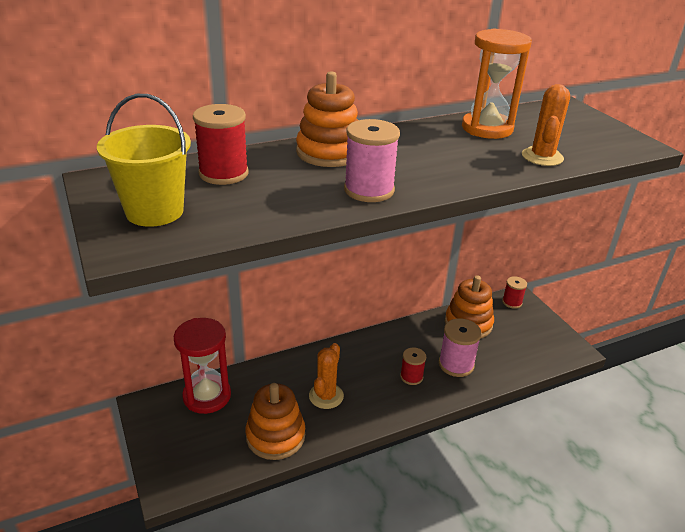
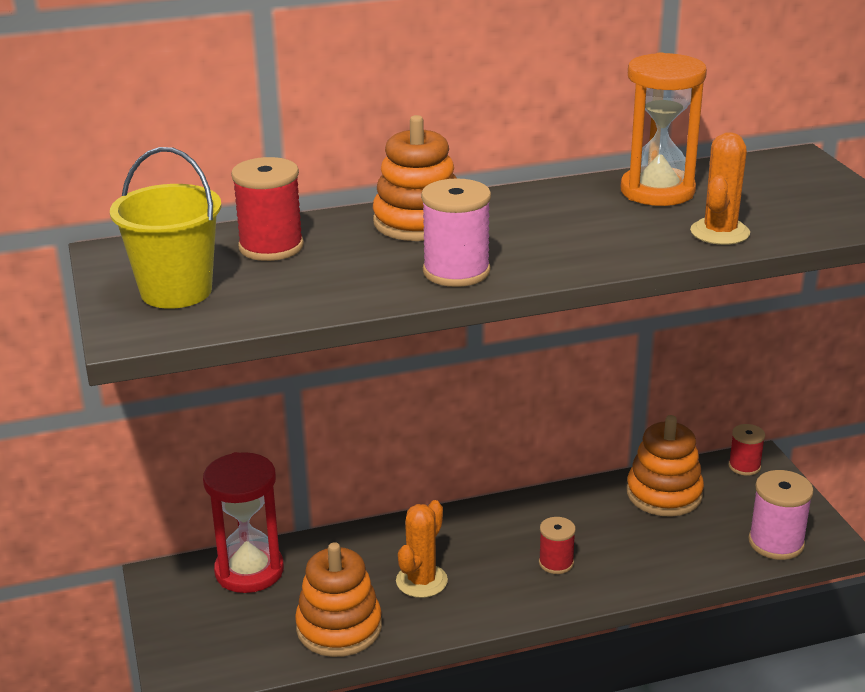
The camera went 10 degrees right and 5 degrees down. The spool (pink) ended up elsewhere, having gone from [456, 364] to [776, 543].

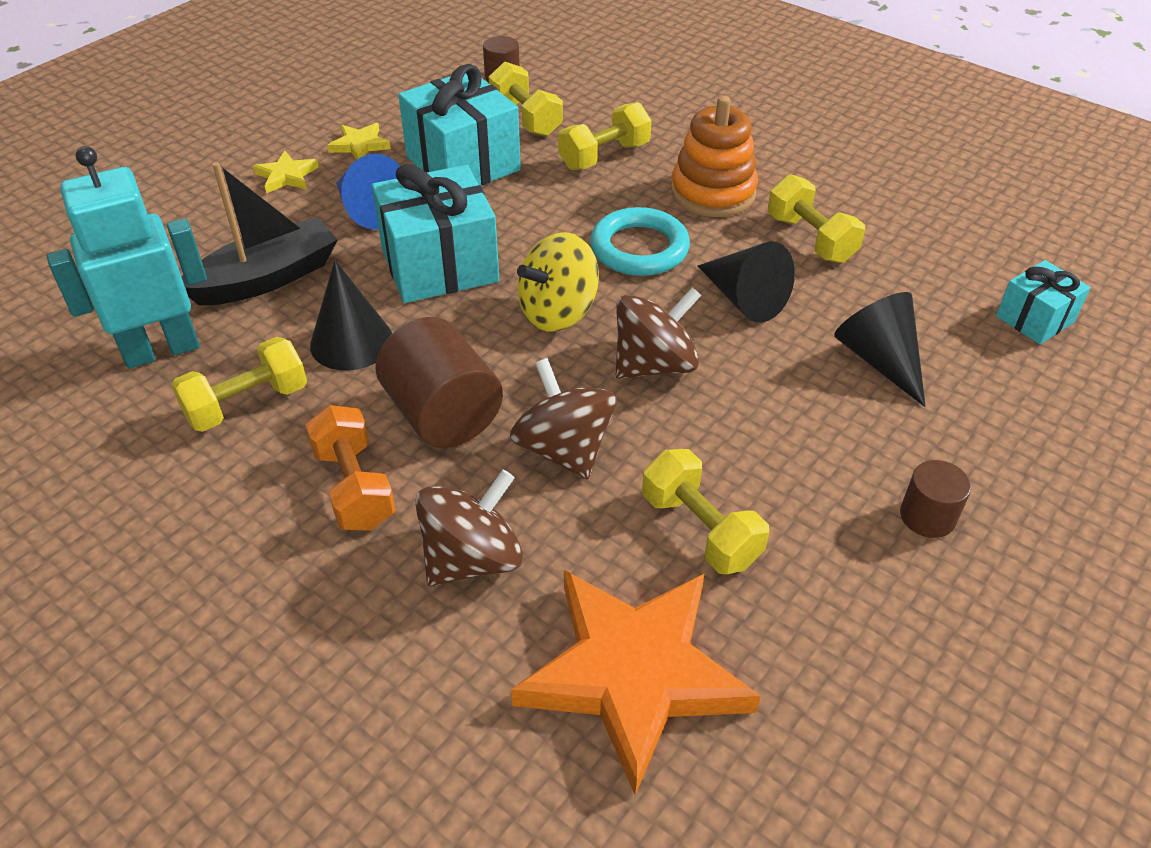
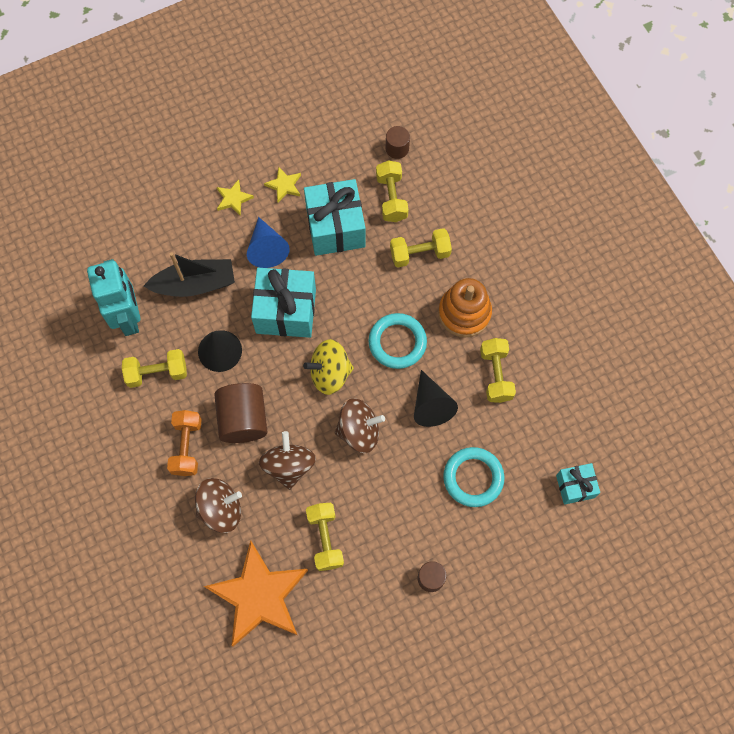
The camera went 25 degrees right and 25 degrees up. Where the cone (black) stood at [879, 360], the ring (turquoise) came to stand at [473, 478]. The robot (turquoise) at [161, 350] ended up facing another way, 75 degrees clockwise from before.

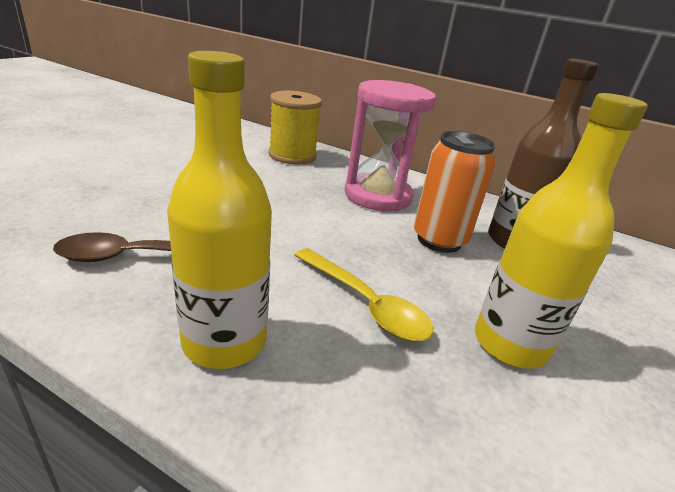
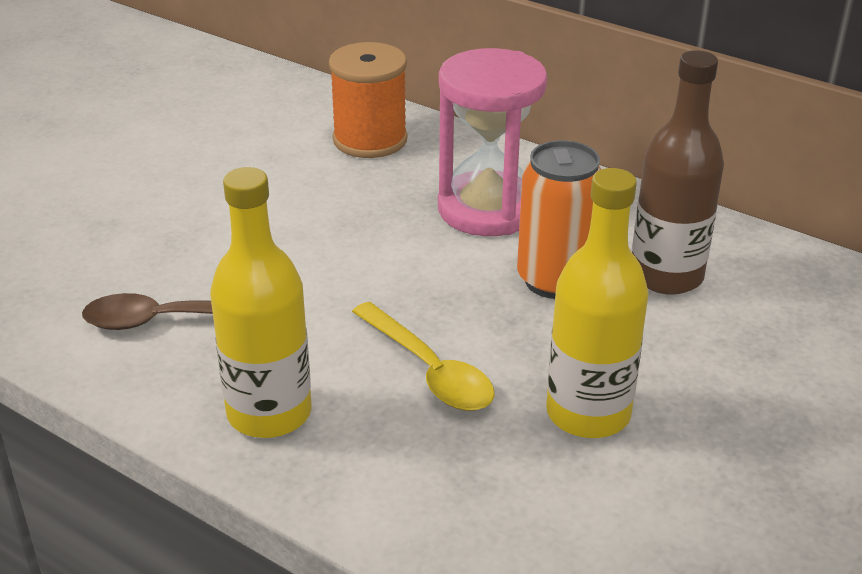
The camera went 10 degrees right and 5 degrees up. What was the spool (yellow) at [292, 155] turned into the spool (orange) at [370, 140].

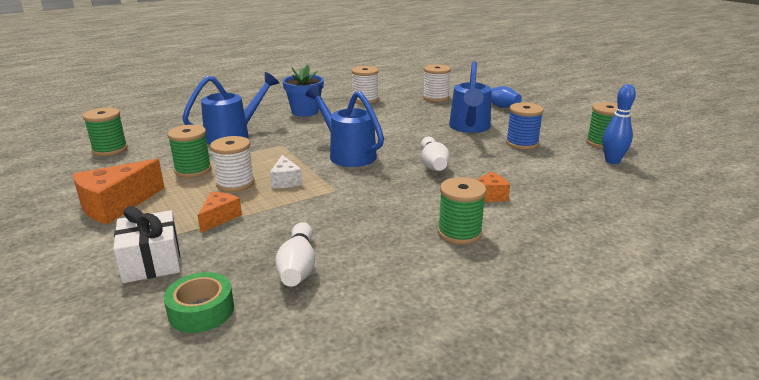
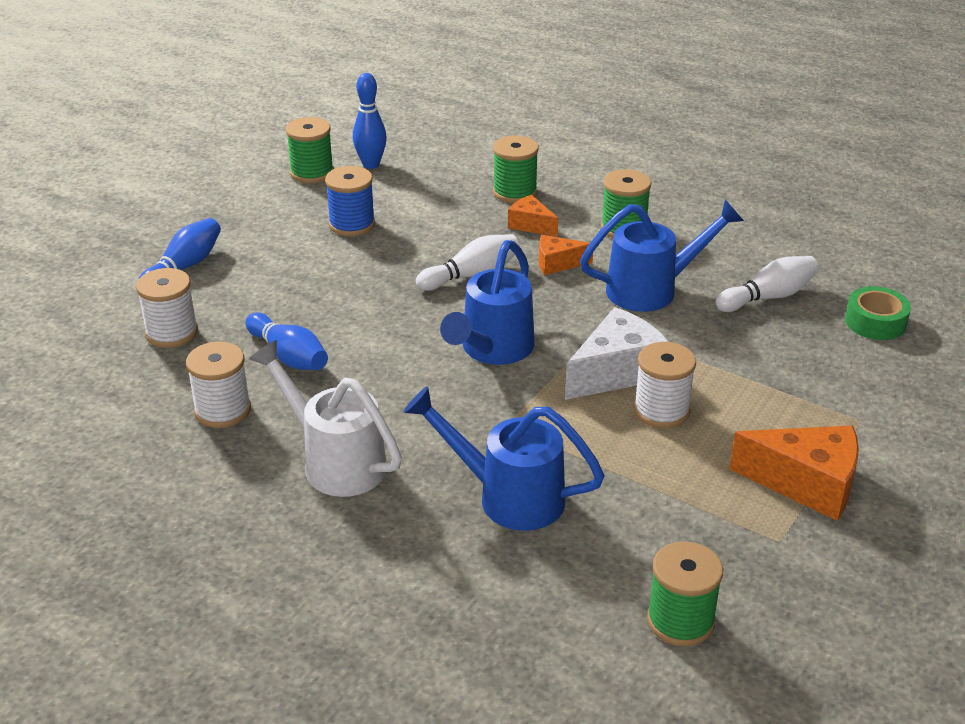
The camera went 115 degrees left and 10 degrees up. The second view lost the gift (white) at [152, 261]. The second view gained the bowling pin (blue) at [289, 356]. The spool (green) ended up elsewhere, having gone from [193, 170] to [514, 192]. The cheese (orange) ended up elsewhere, having gone from [219, 217] to [557, 263]. The watering can (blue) ended up elsewhere, having gone from [469, 128] to [652, 289]. Where the flower pot (blue) stood at [305, 112], the watering can (white) came to stand at [335, 461]. The size of the cheese (white) at [285, 181] changed by a factor of 1.78.

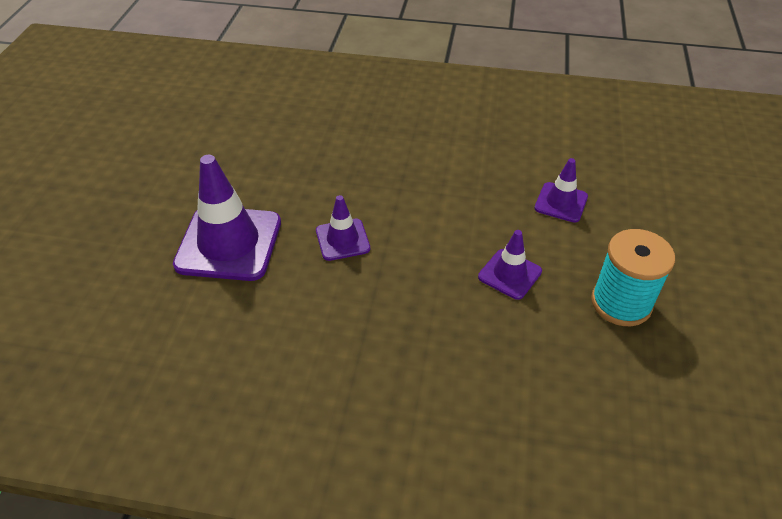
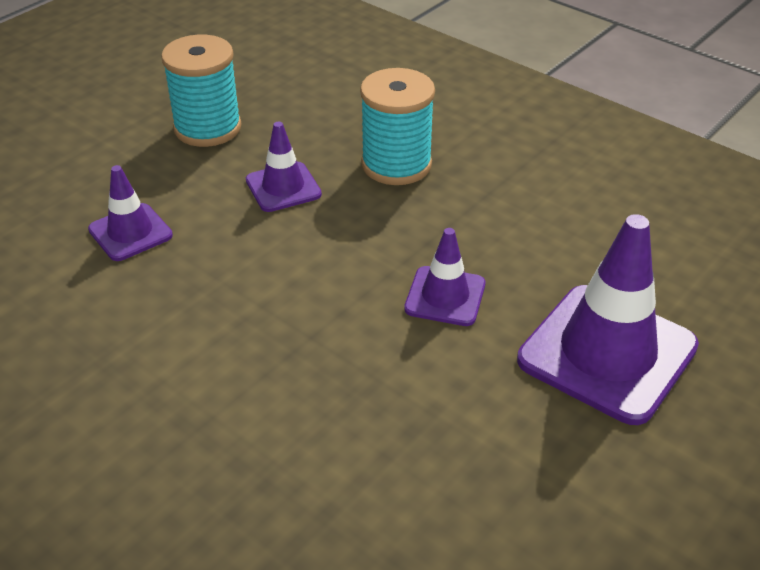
The camera went 150 degrees left and 5 degrees down. The second view gained the spool (turquoise) at [396, 165].

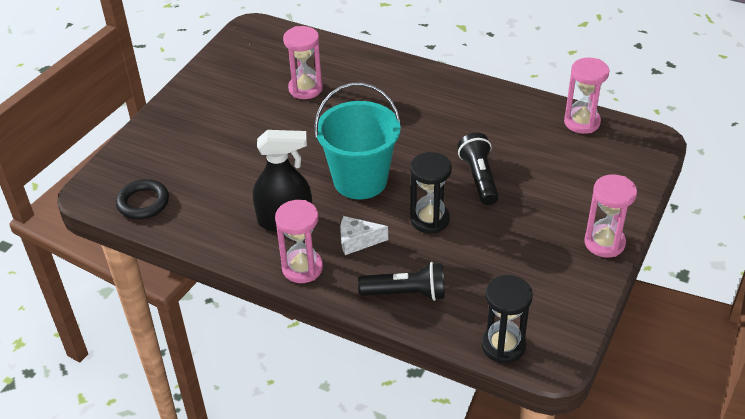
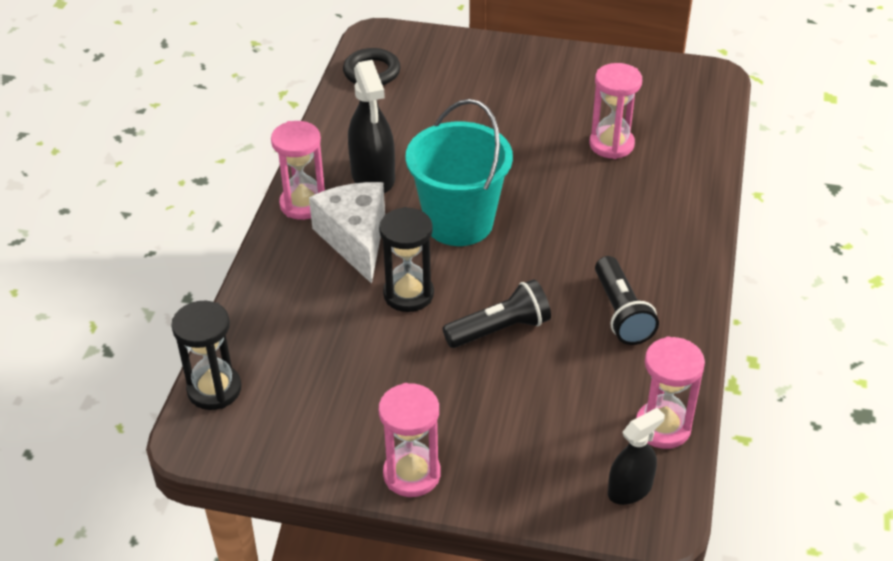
The camera went 75 degrees right and 0 degrees up. The second view gained the spray bottle (black) at [630, 489]. The flashlight (black) ended up elsewhere, having gone from [406, 293] to [621, 313]. The size of the cheese (white) at [357, 241] changed by a factor of 1.77.

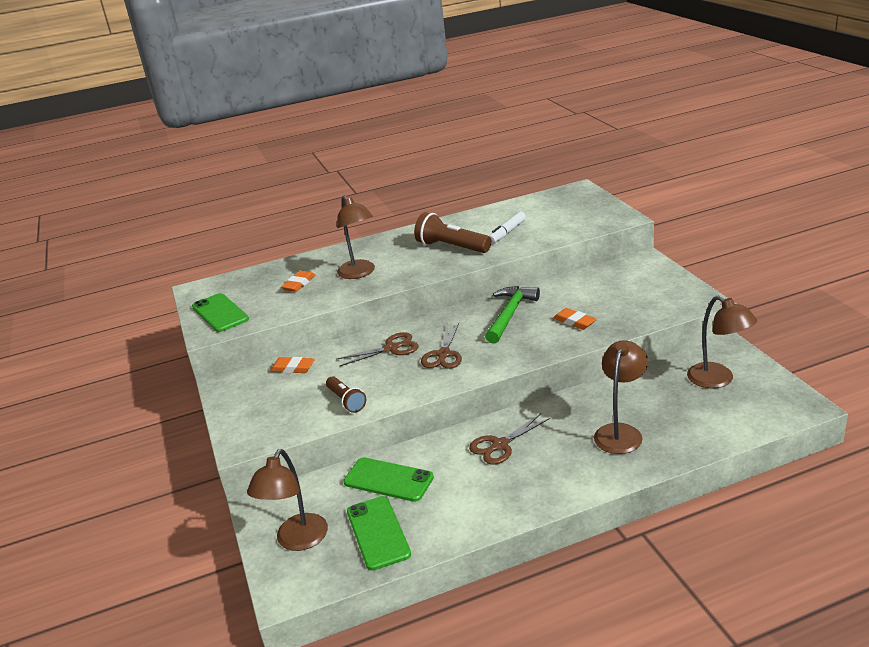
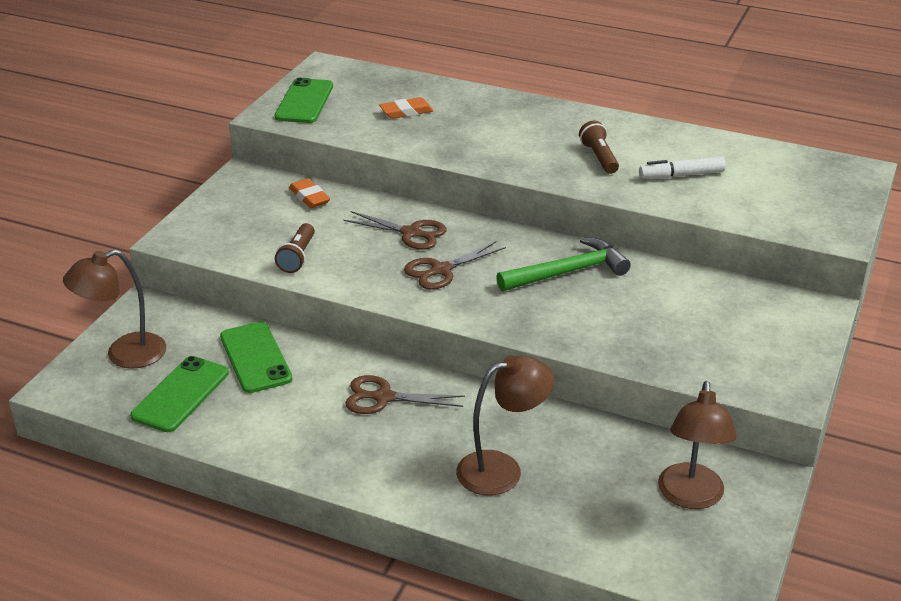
The camera went 40 degrees right and 5 degrees up. The second view lost the lamp (brown) at [359, 273]. The second view lost the eraser (orange) at [574, 322]. The size of the flashlight (brown) at [451, 247] changed by a factor of 0.61.

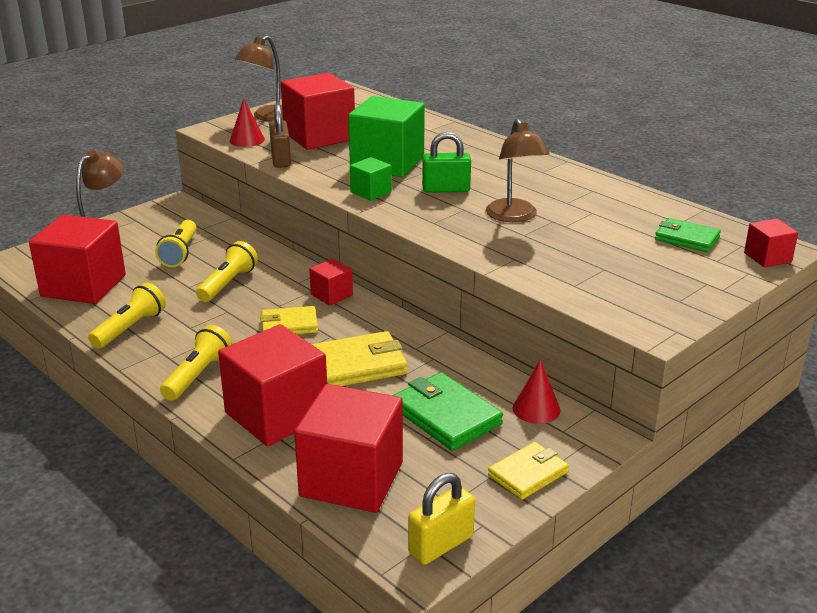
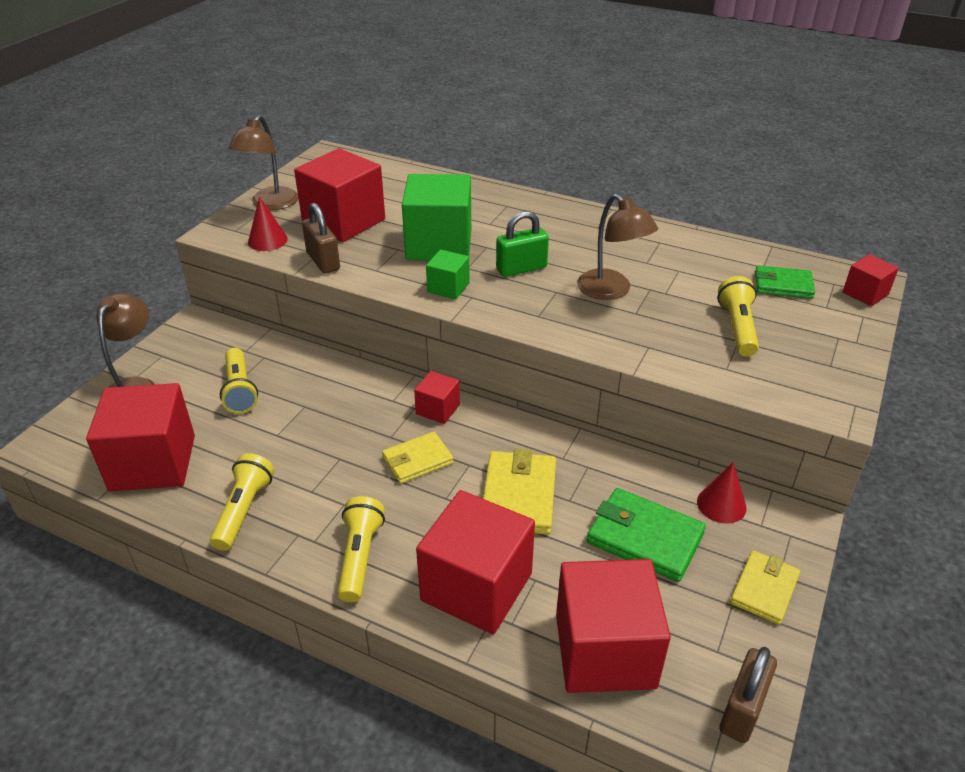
The camera went 20 degrees left and 10 degrees up. The flashlight (yellow) ended up elsewhere, having gone from [227, 284] to [737, 328]. What was the padlock (yellow) at [441, 545] turned into the padlock (brown) at [742, 710]. The wallet (yellow) at [356, 365] ended up facing another way, 45 degrees counterclockwise from before.

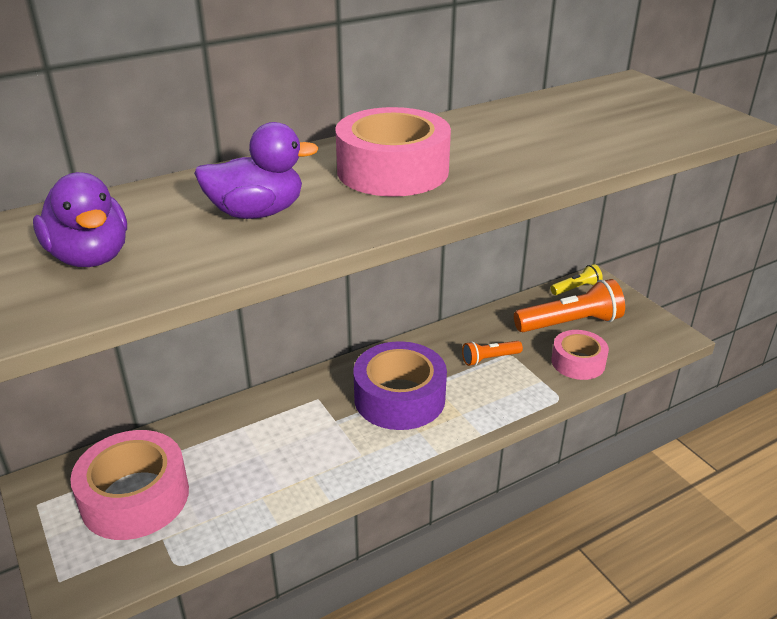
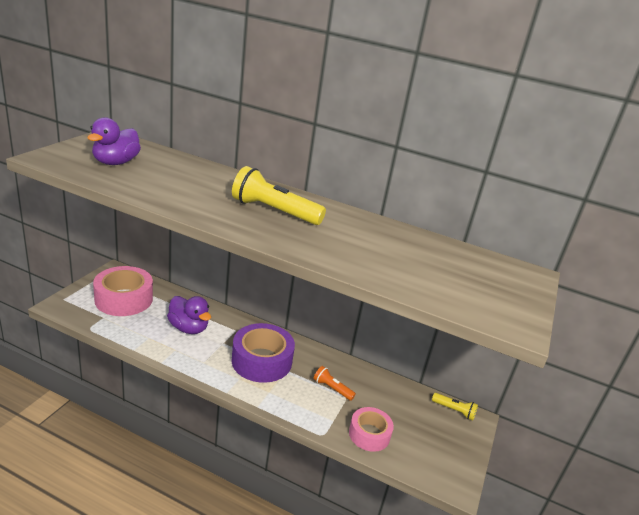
The camera went 50 degrees right and 5 degrees down. The second view lost the flashlight (orange) at [570, 323]. The duck (purple) ended up elsewhere, having gone from [257, 213] to [188, 328]. Where the tape (pink) stood at [392, 170], the flashlight (yellow) came to stand at [274, 211].

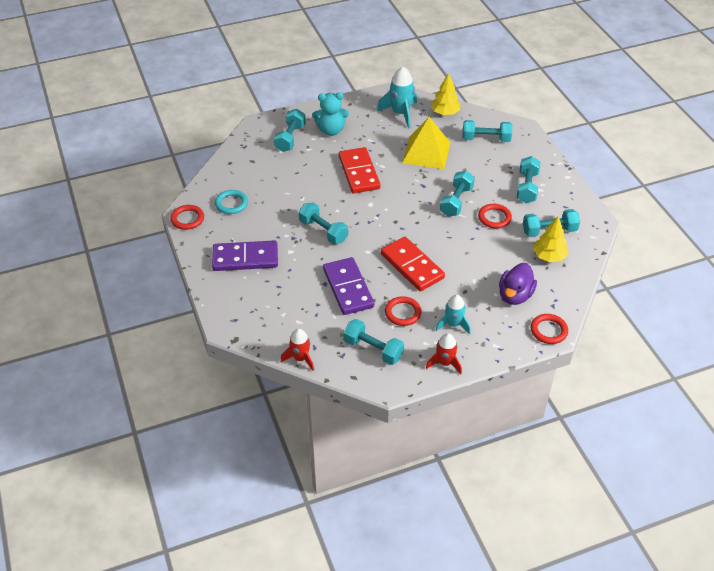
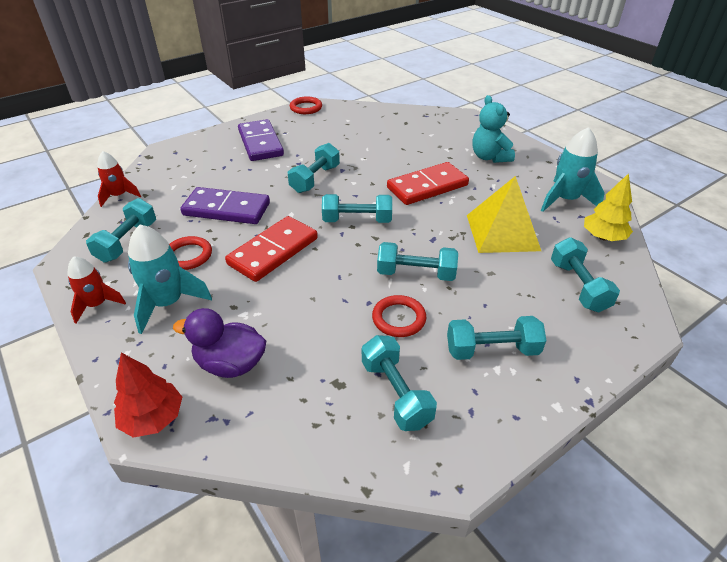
The camera went 75 degrees right and 5 degrees down. The second view lost the ring (turquoise) at [231, 204]. The second view lost the tree (yellow) at [549, 256]. The dumbbell (turquoise) ended up elsewhere, having gone from [290, 138] to [357, 220]. Where the ring (red) stood at [548, 330], the tree (red) came to stand at [153, 418]. The domino (purple) at [348, 288] ended up facing another way, 45 degrees clockwise from before. The size of the rocket (turquoise) at [453, 324] changed by a factor of 1.55.

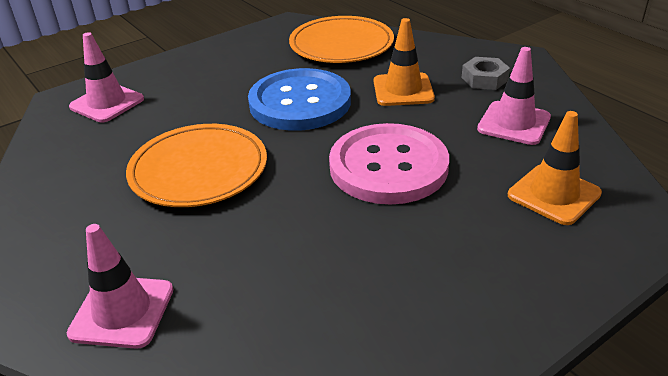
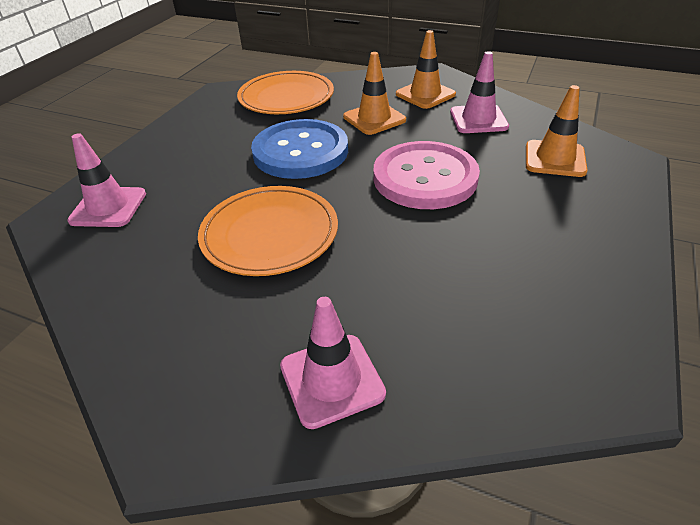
The camera went 30 degrees left and 5 degrees up. Where the nut (grey) stood at [484, 79], the traffic cone (orange) came to stand at [425, 94].

